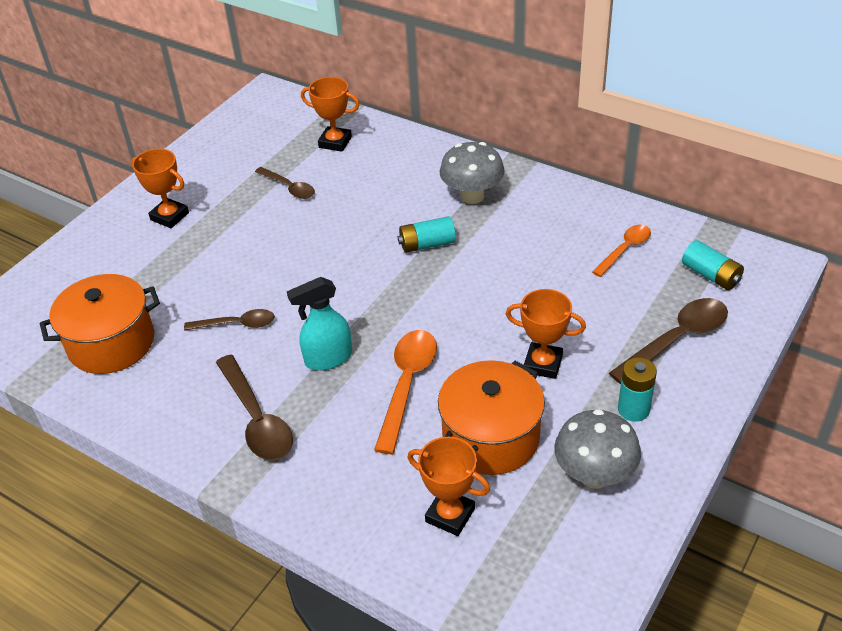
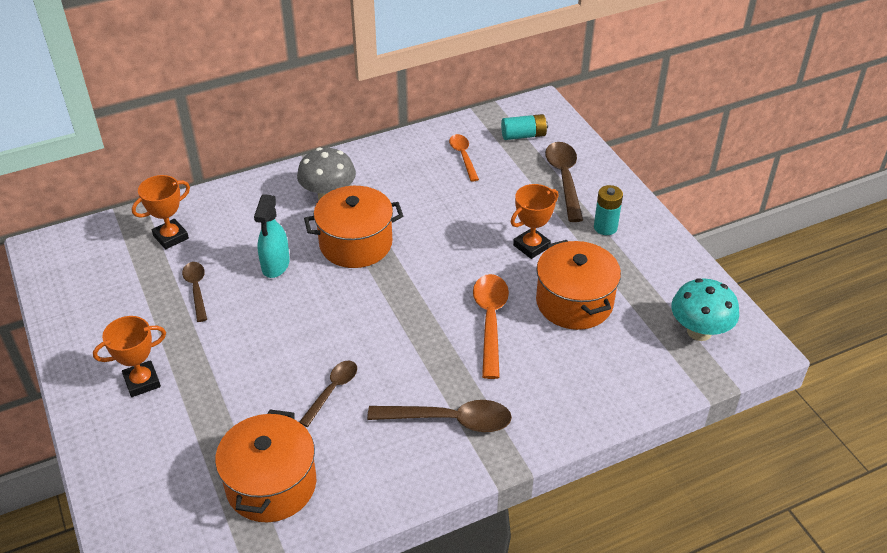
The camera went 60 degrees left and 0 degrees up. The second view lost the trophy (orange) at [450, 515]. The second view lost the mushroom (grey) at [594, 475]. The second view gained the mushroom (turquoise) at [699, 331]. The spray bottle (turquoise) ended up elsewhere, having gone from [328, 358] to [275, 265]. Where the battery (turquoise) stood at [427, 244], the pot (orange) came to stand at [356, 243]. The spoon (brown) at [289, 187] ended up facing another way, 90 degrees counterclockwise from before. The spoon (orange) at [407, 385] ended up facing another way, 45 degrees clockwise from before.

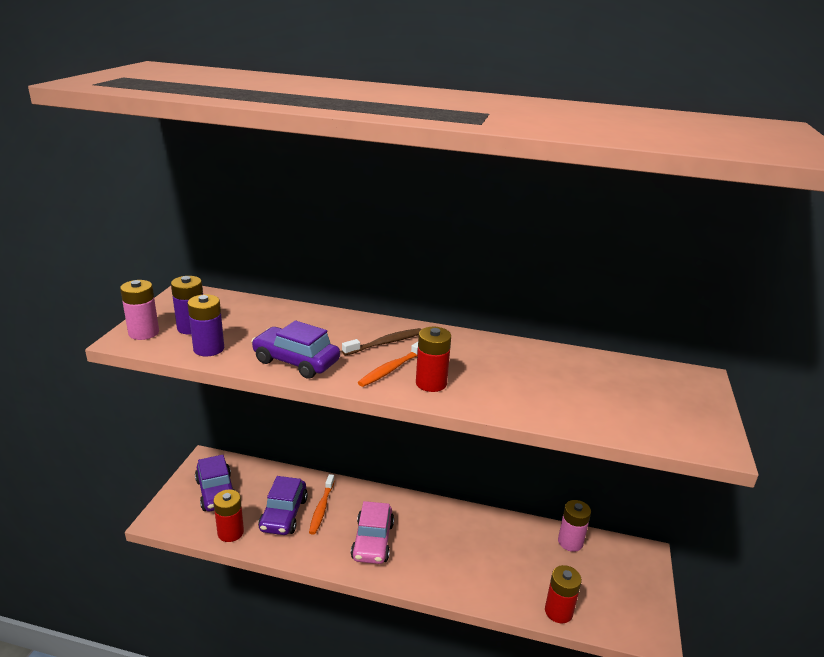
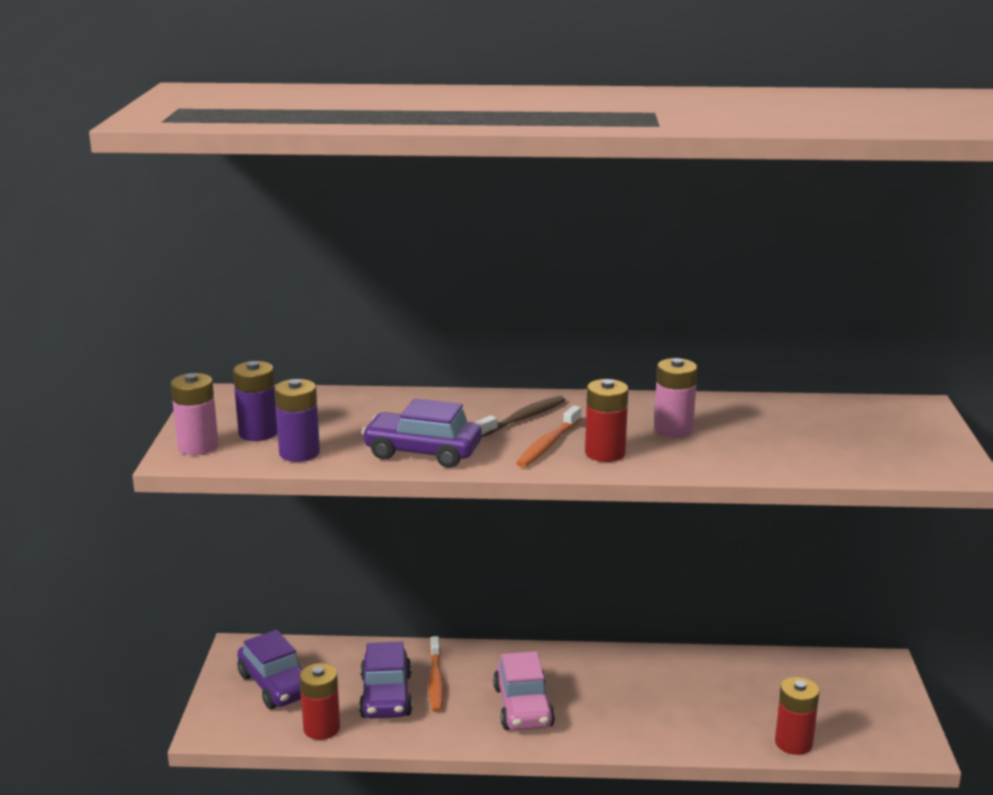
The camera went 10 degrees left and 5 degrees down. The battery (pink) ended up elsewhere, having gone from [570, 542] to [673, 430].

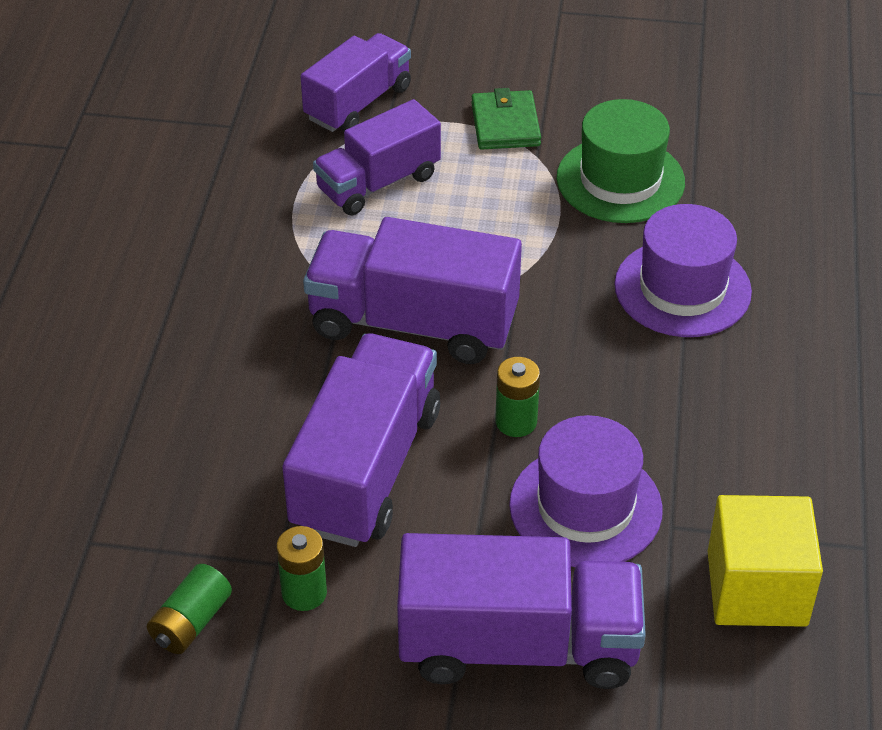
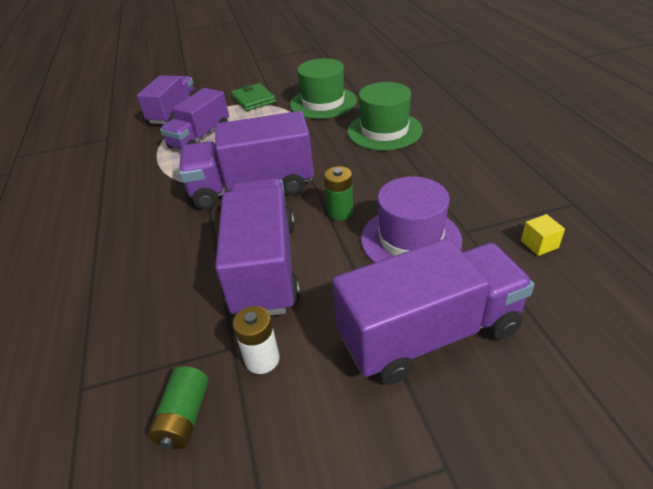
The camera went 20 degrees left and 5 degrees down. What was the battery (green) at [304, 593] turned into the battery (white) at [262, 359]. What was the hat (purple) at [682, 288] turned into the hat (green) at [384, 131]. The size of the cube (yellow) at [757, 588] changed by a factor of 0.43.

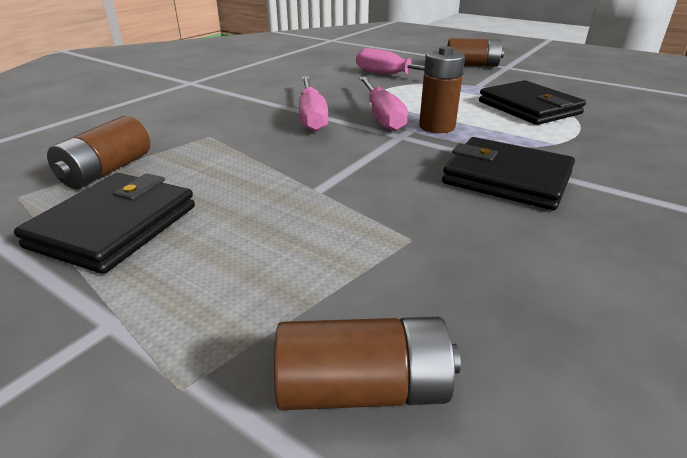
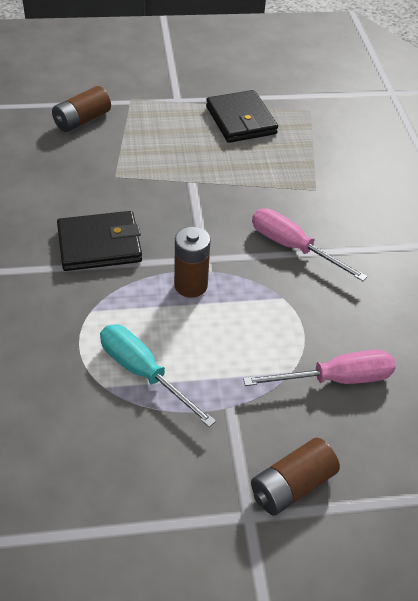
The camera went 135 degrees right and 15 degrees up. The second view lost the battery (brown) at [107, 170]. The second view lost the screwdriver (pink) at [381, 116]. Where the wallet (black) stood at [528, 108], the screwdriver (turquoise) came to stand at [143, 373].

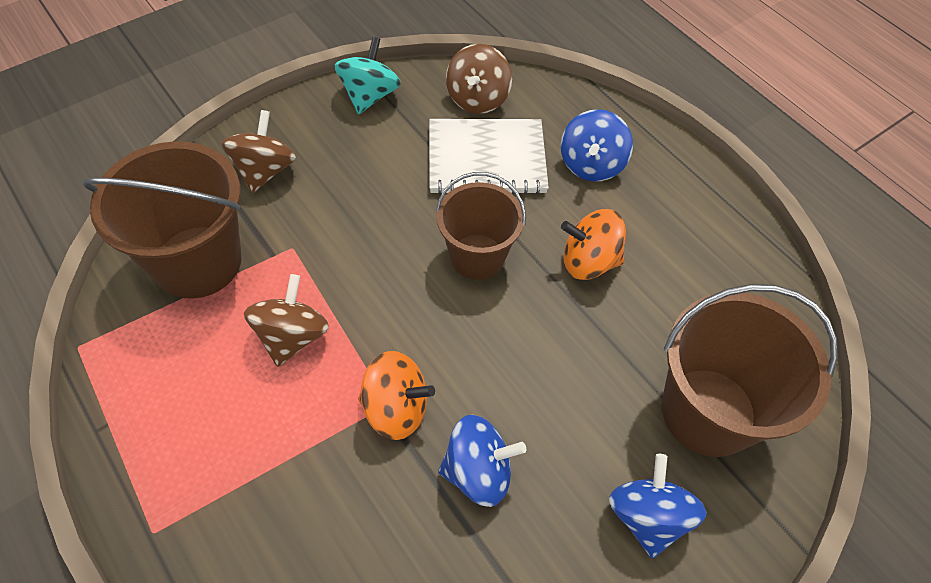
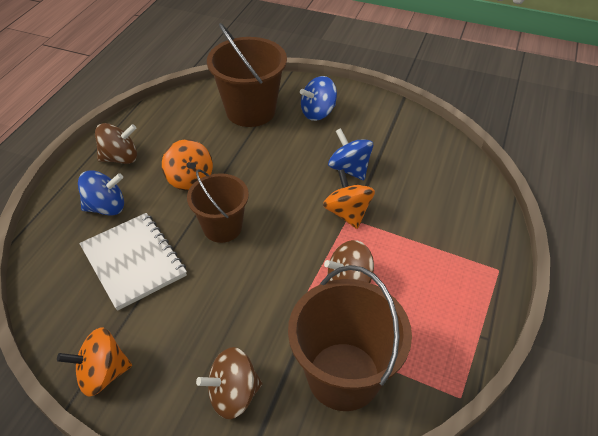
The camera went 120 degrees left and 10 degrees down. The spinning top (brown) ended up elsewhere, having gone from [477, 99] to [120, 158]. What was the spinning top (turquoise) at [369, 95] turned into the spinning top (orange) at [103, 374].

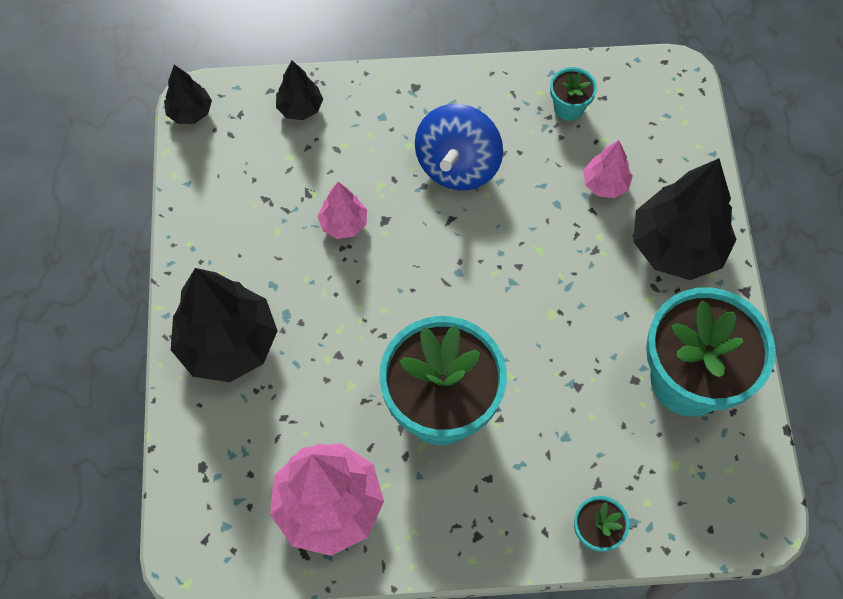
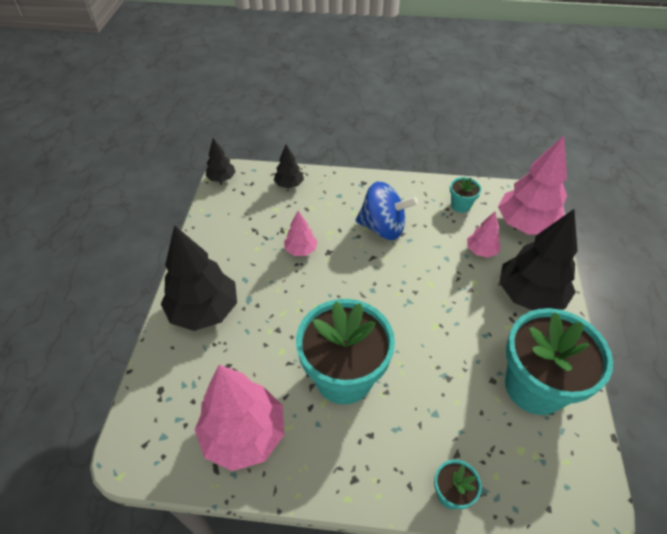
The camera went 10 degrees right and 15 degrees down. The second view gained the tree (pink) at [526, 225]. The spinning top (blue) at [457, 165] ended up facing another way, 105 degrees counterclockwise from before.

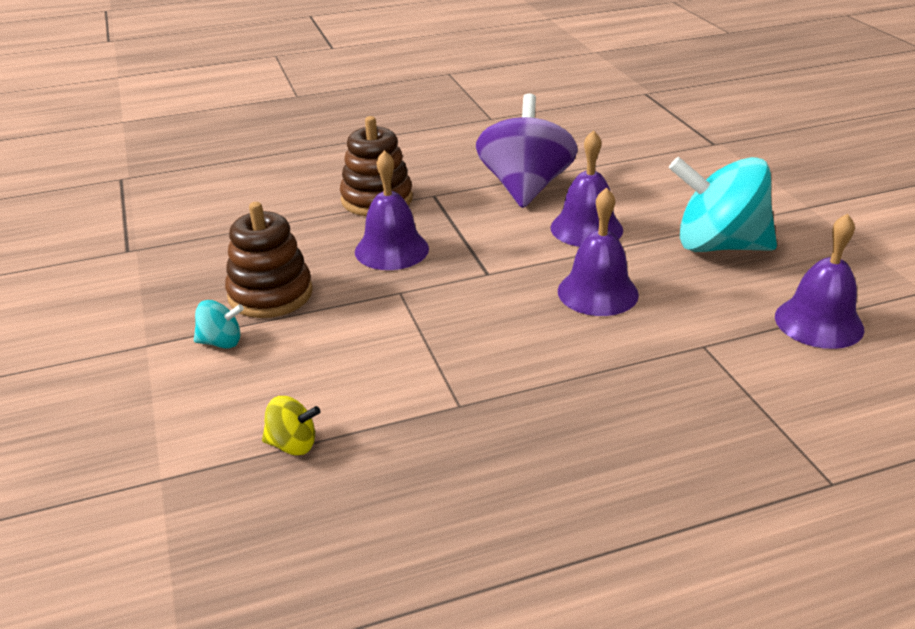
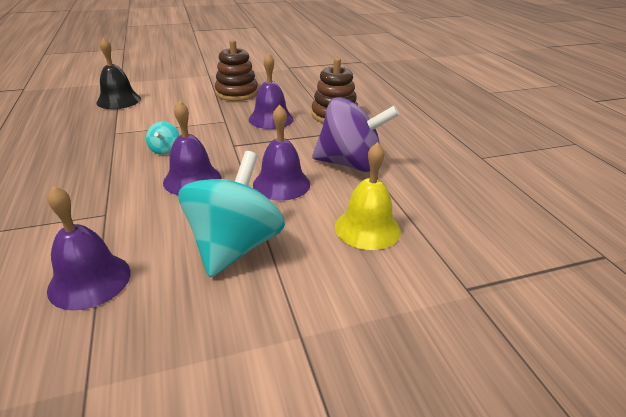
The camera went 90 degrees right and 0 degrees up. The second view gained the bell (yellow) at [367, 228]. The spinning top (turquoise) ended up elsewhere, having gone from [221, 342] to [165, 150]. Where the spinning top (yellow) stood at [293, 444], the bell (black) came to stand at [119, 100].

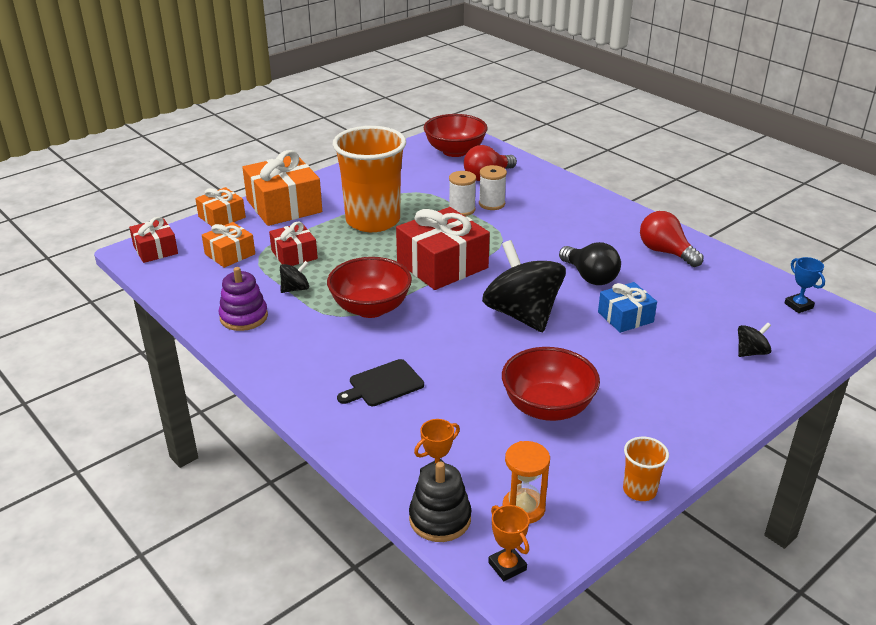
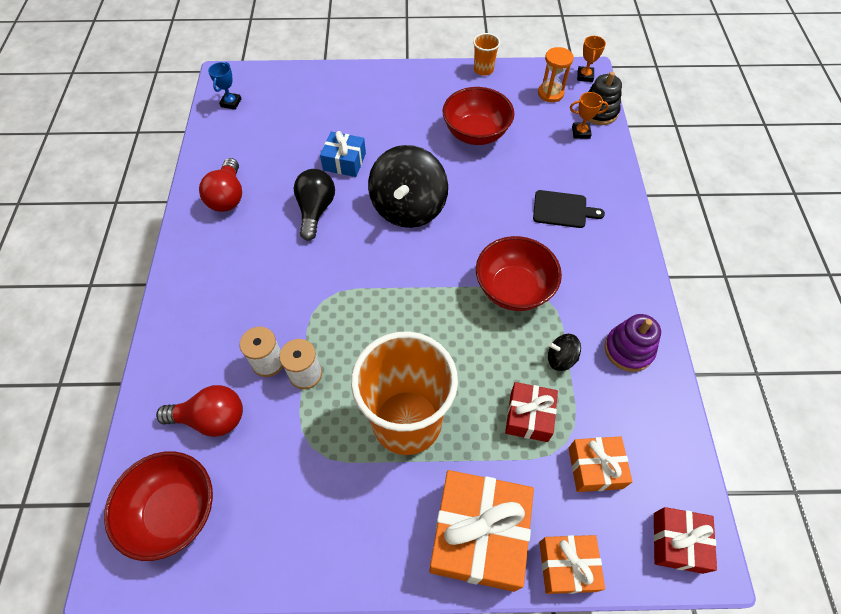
The camera went 140 degrees left and 25 degrees up. The second view lost the gift (red) at [442, 265]. The second view lost the spinning top (black) at [751, 352].

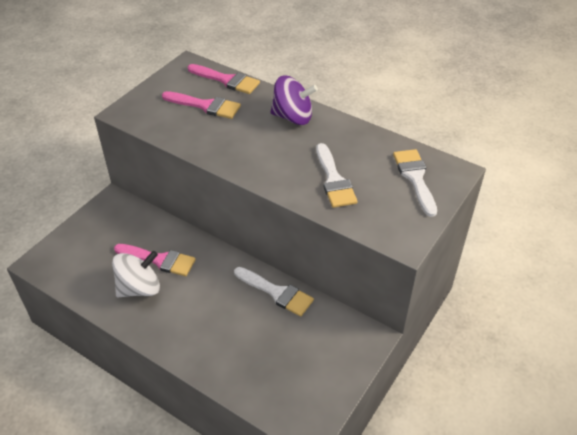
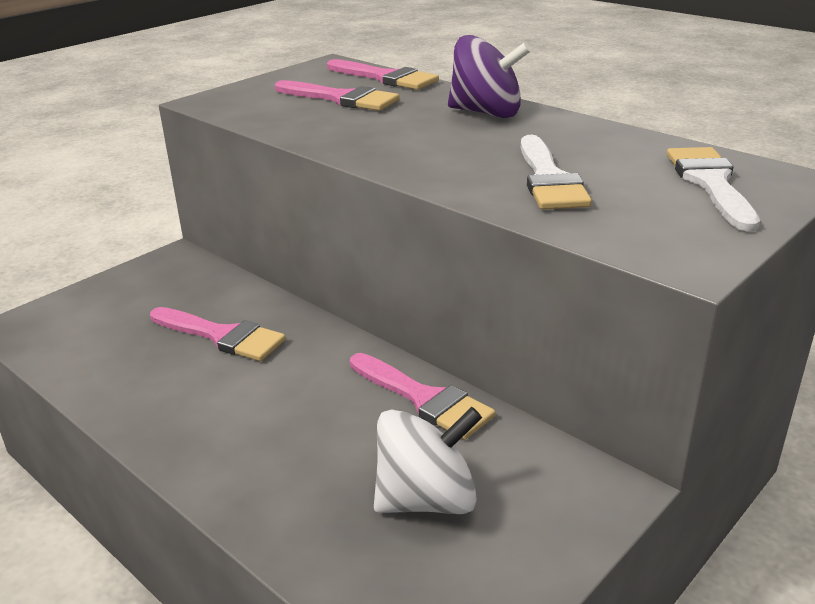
The camera went 10 degrees right and 15 degrees down. The spinning top (white) ended up elsewhere, having gone from [139, 288] to [426, 499]. What was the brush (white) at [277, 293] turned into the brush (pink) at [424, 399].

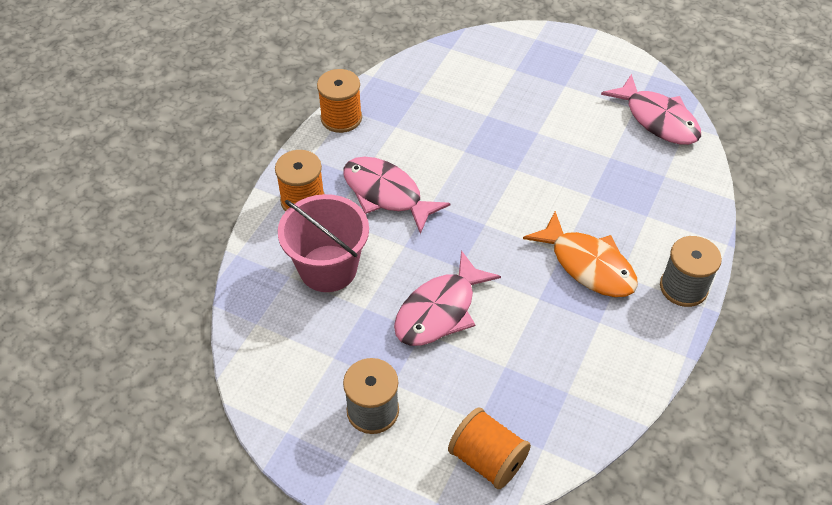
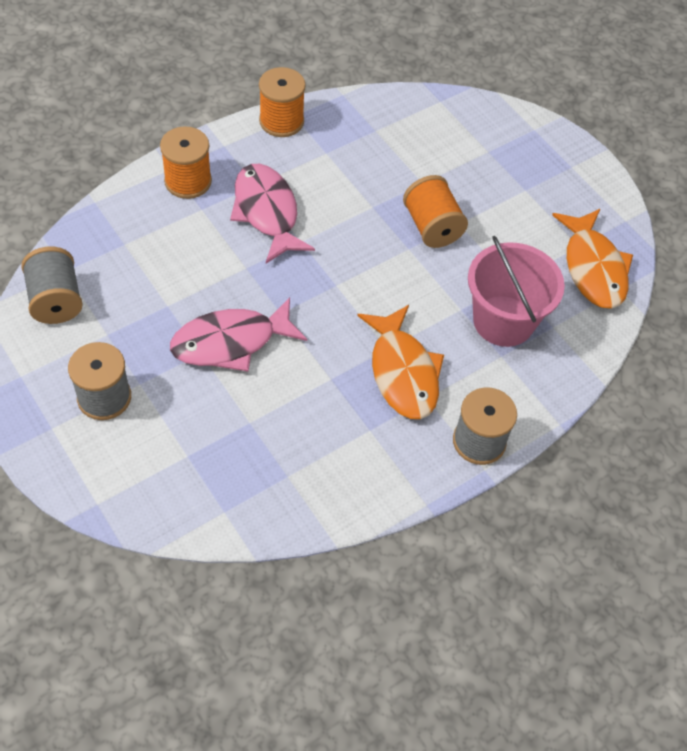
The camera went 25 degrees right and 5 degrees up. The second view gained the spool (grey) at [56, 300]. The bucket (pink) ended up elsewhere, having gone from [328, 268] to [503, 321]. The spool (orange) ended up elsewhere, having gone from [487, 460] to [432, 227]. What was the fish (pink) at [657, 119] turned into the fish (orange) at [593, 268].

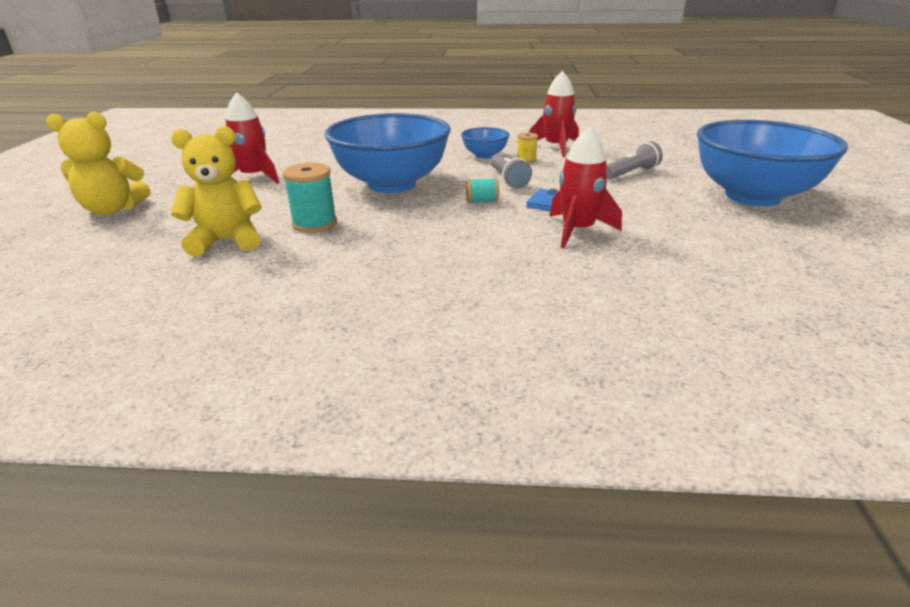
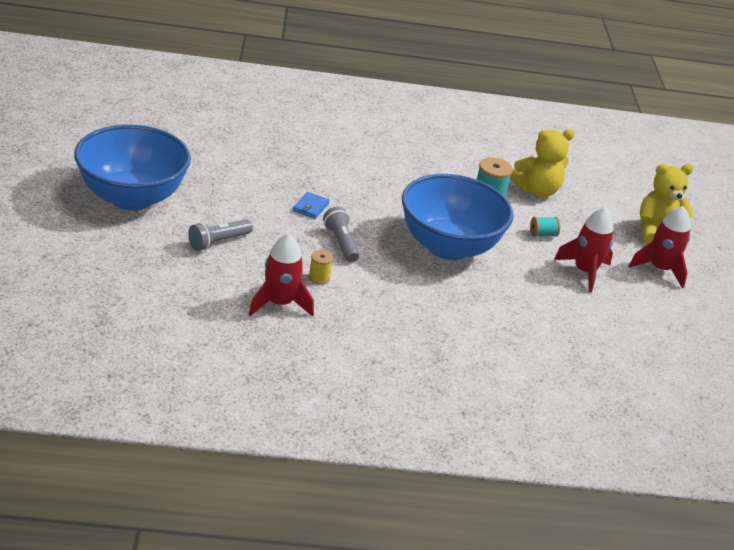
The camera went 170 degrees right and 5 degrees up. The second view lost the bowl (blue) at [484, 156]. The spool (turquoise) ended up elsewhere, having gone from [482, 201] to [542, 234]. The rocket (red) ended up elsewhere, having gone from [577, 231] to [659, 269].

